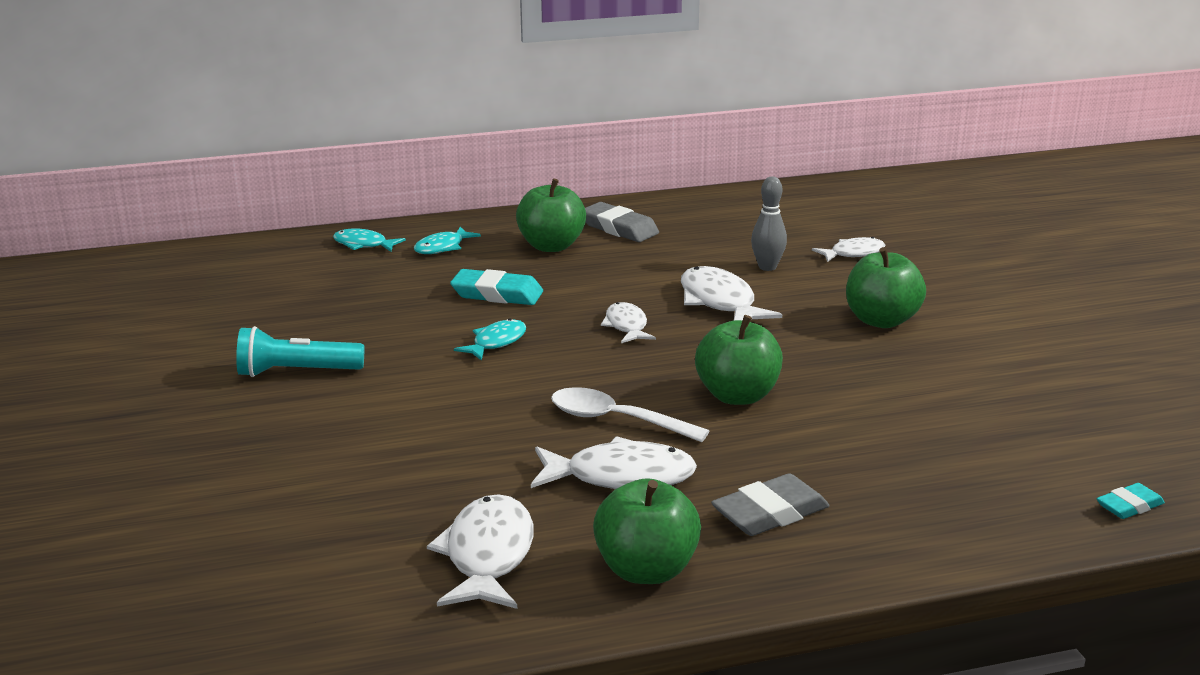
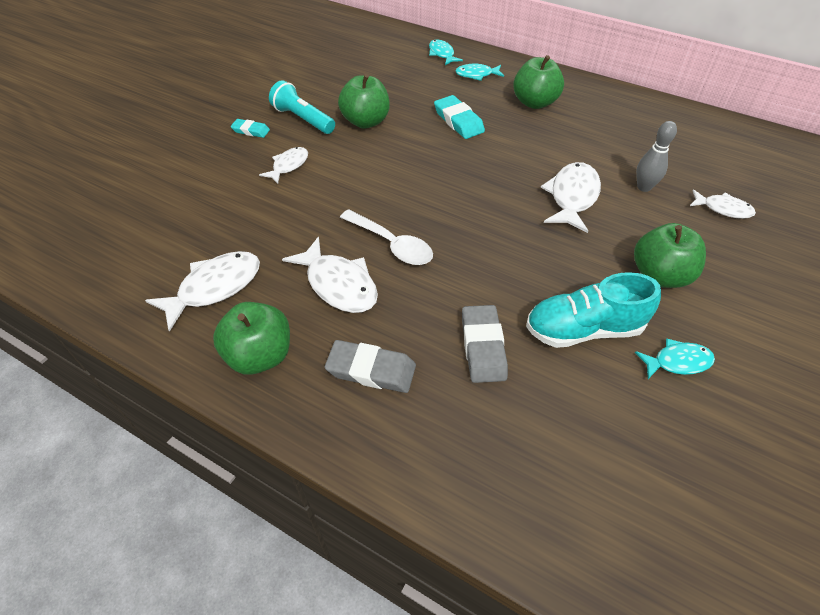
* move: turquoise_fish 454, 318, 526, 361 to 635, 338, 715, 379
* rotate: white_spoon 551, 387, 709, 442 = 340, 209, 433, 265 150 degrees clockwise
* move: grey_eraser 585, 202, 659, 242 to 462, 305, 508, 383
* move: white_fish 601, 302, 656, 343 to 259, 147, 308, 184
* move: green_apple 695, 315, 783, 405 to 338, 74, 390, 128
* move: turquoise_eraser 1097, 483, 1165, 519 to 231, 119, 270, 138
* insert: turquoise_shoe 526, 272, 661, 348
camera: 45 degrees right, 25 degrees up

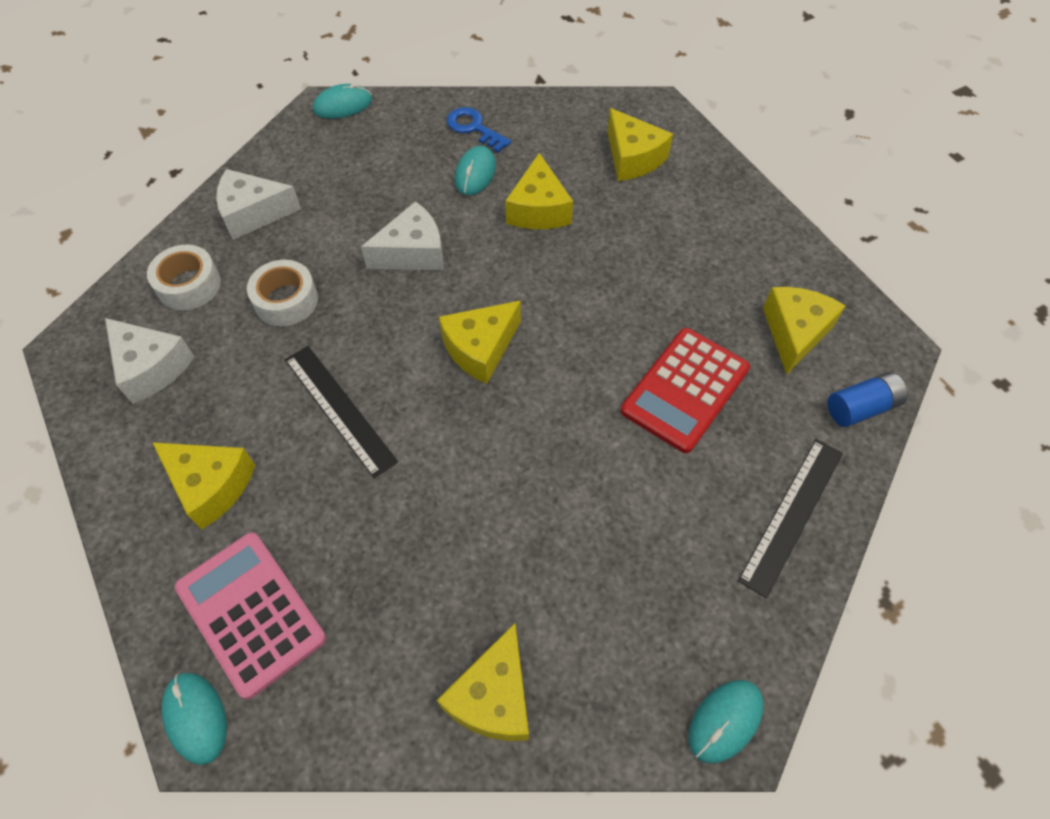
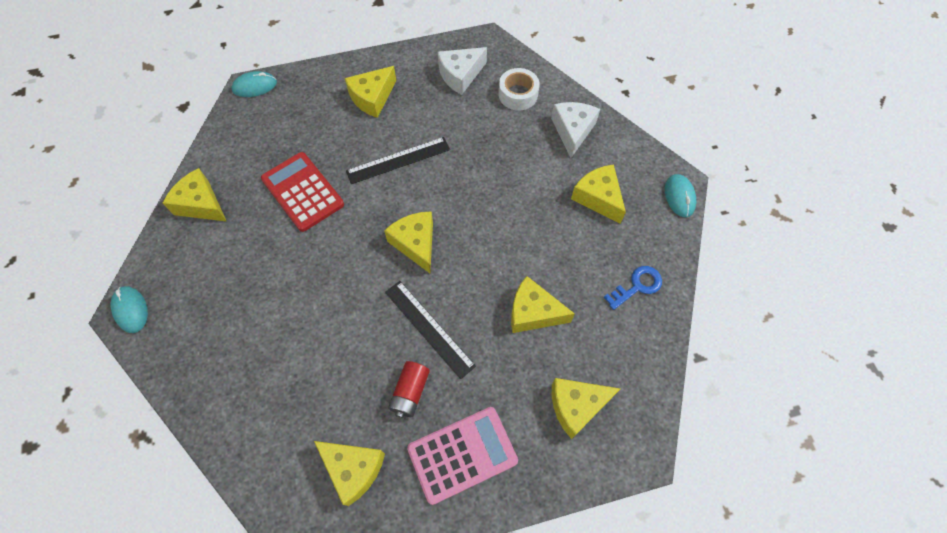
* move: pink_calculator 175, 532, 326, 699 to 407, 407, 518, 505
* delete: white_tape 247, 260, 318, 326
* delete: white_cheese 361, 201, 444, 270
* delete: turquoise_mouse 455, 146, 496, 195
* move: red_calculator 621, 328, 750, 453 to 261, 152, 344, 232
* move: black_ruler 738, 439, 843, 598 to 385, 281, 476, 379
* delete: blue_battery 828, 372, 908, 427
* insert: red_battery 388, 361, 430, 418
* insert: yellow_cheese 571, 164, 626, 224
camera: 105 degrees right, 5 degrees up

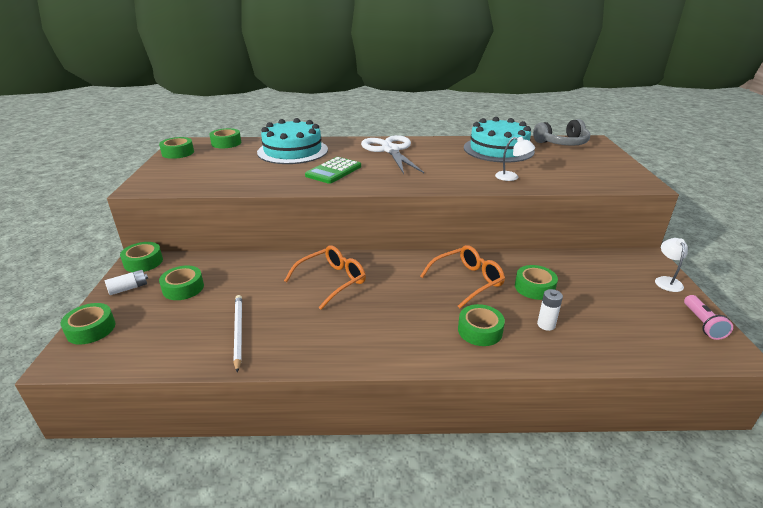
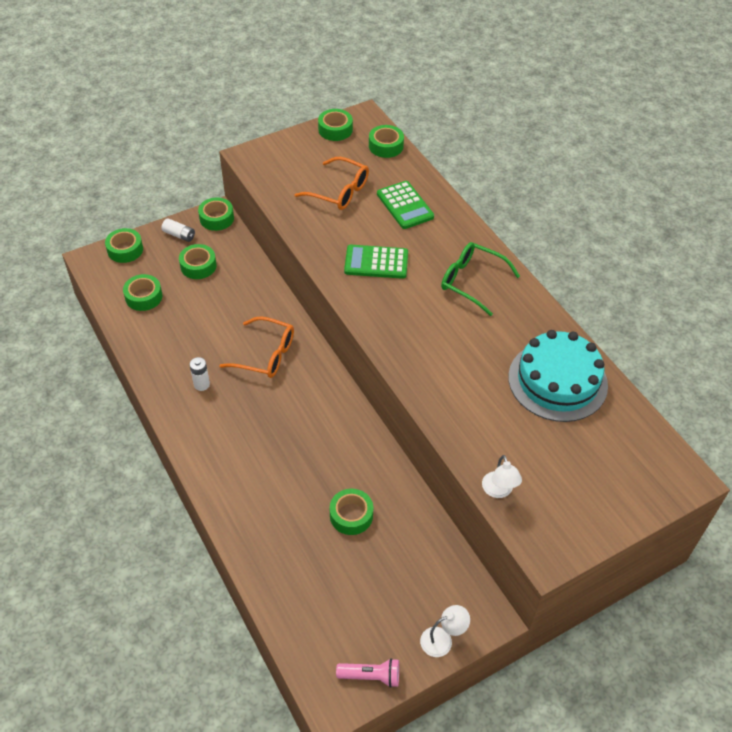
* delete: white_pencil 234, 295, 242, 373
* replace: turquoise_cake 257, 118, 328, 164 to green_calculator 377, 181, 434, 229
* replace: white_scissors 361, 135, 424, 174 to green_glasses 441, 242, 520, 316
* move: orange_glasses 420, 245, 505, 308 to 295, 157, 369, 210
* move: green_tape 458, 304, 505, 346 to 123, 274, 163, 311
* move: white_lamp 495, 137, 535, 181 to 482, 455, 522, 498
* delete: grey_headphones 533, 119, 590, 146
* move: white_battery 537, 289, 563, 331 to 190, 357, 210, 391
* rotate: pink_flashlight 684, 295, 733, 340 = 336, 658, 399, 688 150 degrees counterclockwise
camera: 60 degrees right, 20 degrees up

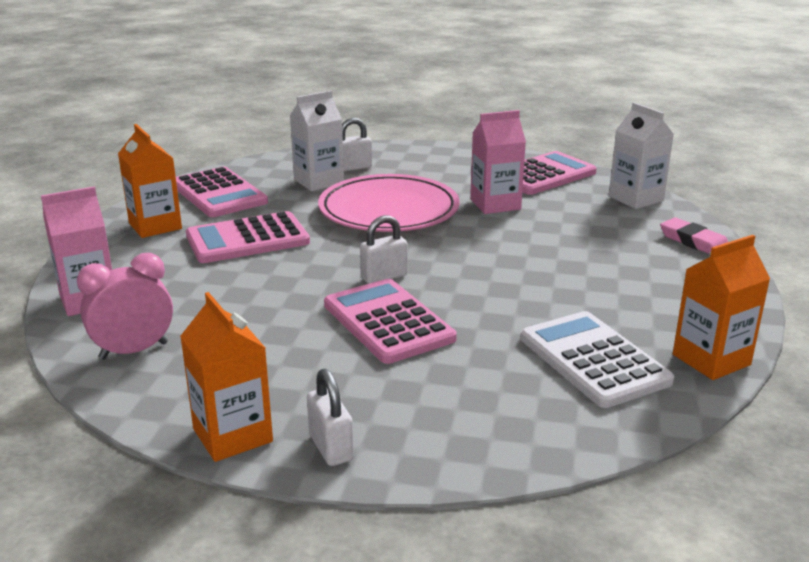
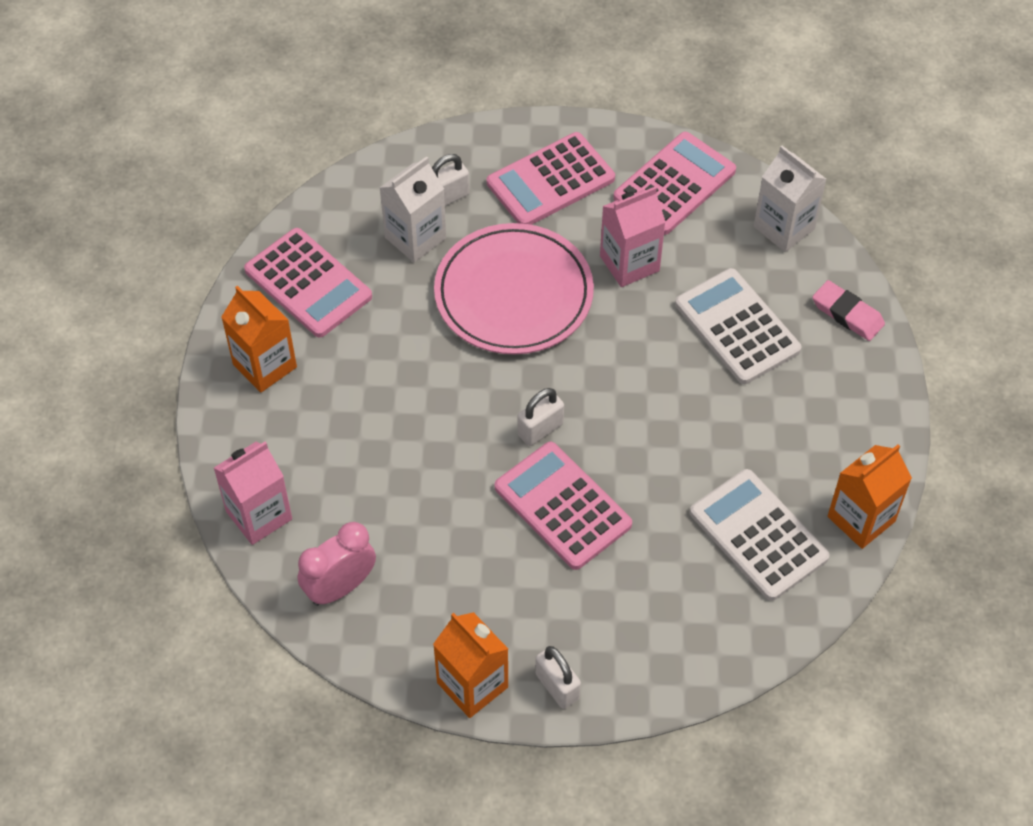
* move: pink_calculator 186, 211, 310, 263 to 487, 132, 615, 225
* insert: white_calculator 675, 268, 802, 384
camera: 10 degrees left, 30 degrees up

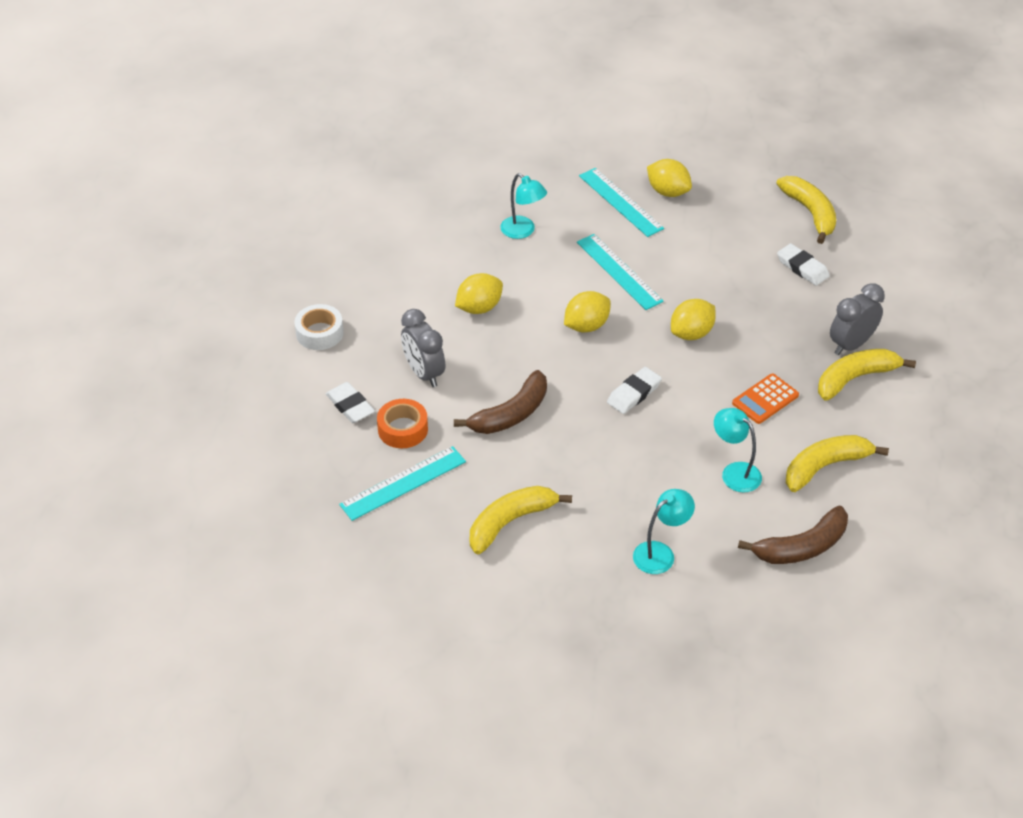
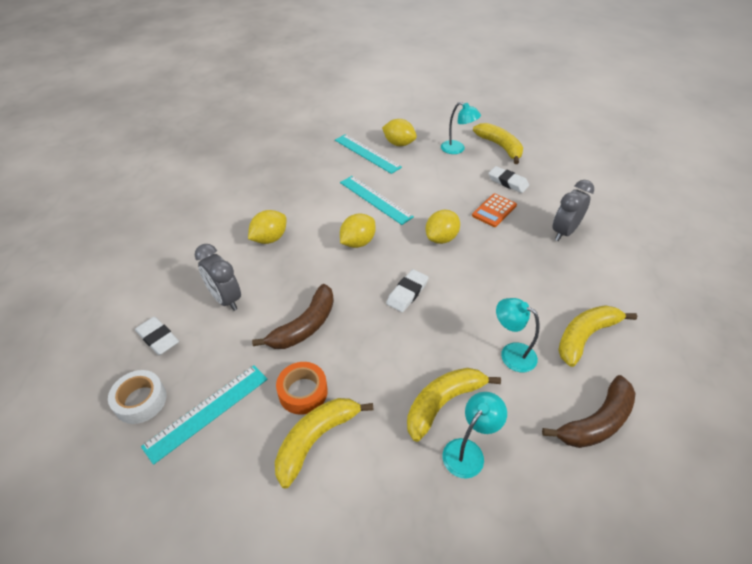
* move: white_tape 295, 304, 344, 350 to 108, 370, 167, 424
* move: orange_tape 377, 399, 428, 448 to 276, 362, 328, 415
* move: turquoise_lamp 500, 173, 547, 239 to 441, 102, 481, 154
* move: orange_calculator 732, 373, 799, 424 to 472, 193, 517, 227
* move: yellow_banana 818, 349, 916, 401 to 407, 368, 501, 442
camera: 10 degrees left, 0 degrees up

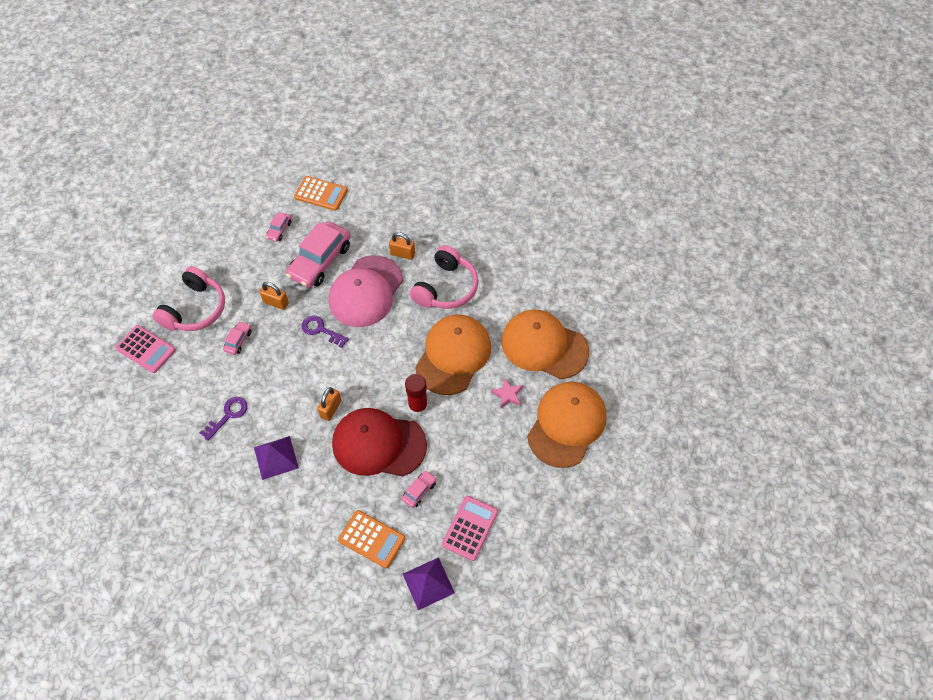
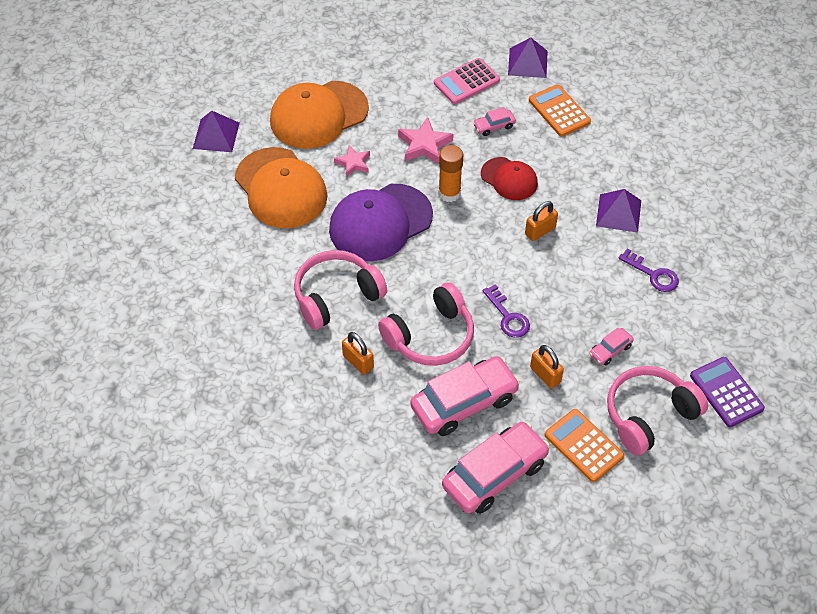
* recolor: pink_calculator 115, 325, 176, 373 to purple_calculator 690, 357, 765, 427
* rotate: purple_key 199, 397, 248, 441 = 619, 248, 679, 292 120 degrees counterclockwise
* resize: pink_car 266, 212, 292, 242 = 442, 422, 550, 514 x2.21
* move: orange_calculator 294, 176, 348, 211 to 545, 409, 624, 482
* replace: pink_cap 329, 255, 403, 327 to pink_headphones 378, 282, 474, 366
* resize: red_cap 332, 408, 427, 477 = 481, 157, 538, 200 x0.57
* recolor: red_glue_stick 405, 374, 428, 415 to orange_glue_stick 438, 145, 464, 202
* recolor: orange_cap 415, 315, 491, 395 to purple_cap 329, 184, 433, 261
* insert: purple_pyramid 193, 111, 240, 152
* insert: pink_star 398, 117, 454, 164
camera: 150 degrees left, 5 degrees down

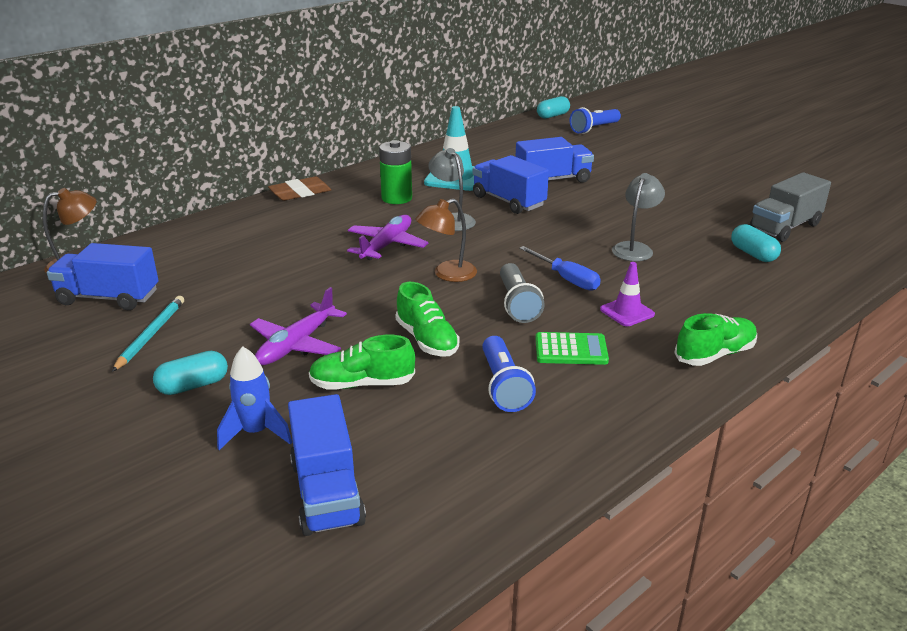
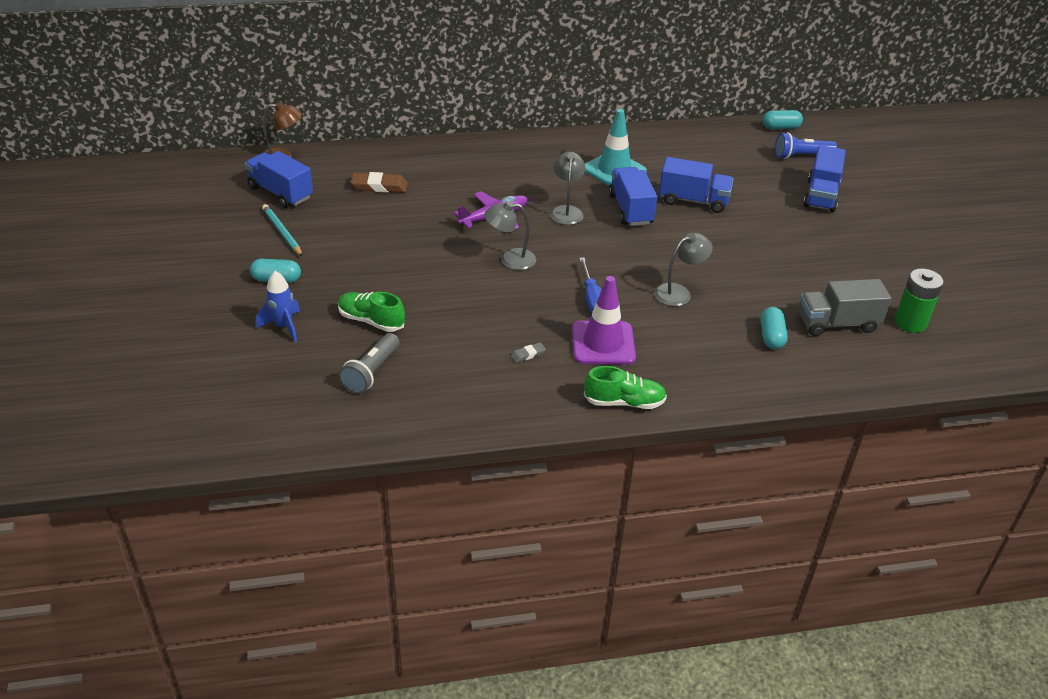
* rotate: turquoise_pencil 112, 296, 184, 372 = 262, 204, 303, 257 75 degrees counterclockwise
* delete: purple_plane 250, 287, 347, 365
* move: brown_eraser 268, 176, 331, 201 to 351, 172, 408, 193
* move: blue_truck 288, 394, 366, 536 to 803, 145, 846, 212
* move: green_battery 379, 140, 412, 204 to 895, 269, 943, 333
* delete: green_shoe 395, 282, 459, 357
* recolor: brown_lamp 415, 198, 477, 282 to grey_lamp 485, 201, 536, 270
* delete: blue_flashlight 482, 336, 536, 412
* move: grey_flashlight 500, 263, 545, 323 to 339, 333, 399, 394
* replace: green_calculator 536, 332, 609, 365 to grey_eraser 511, 342, 546, 363
* resize: purple_traffic_cone 600, 262, 655, 326 = 572, 276, 636, 365 x1.76
camera: 30 degrees right, 10 degrees up

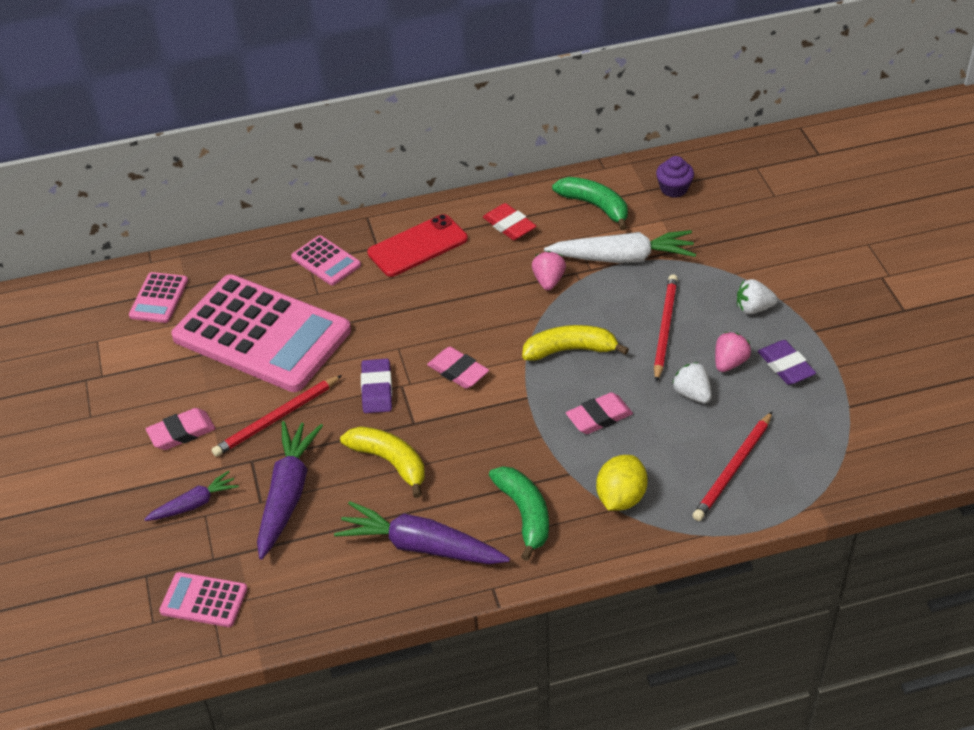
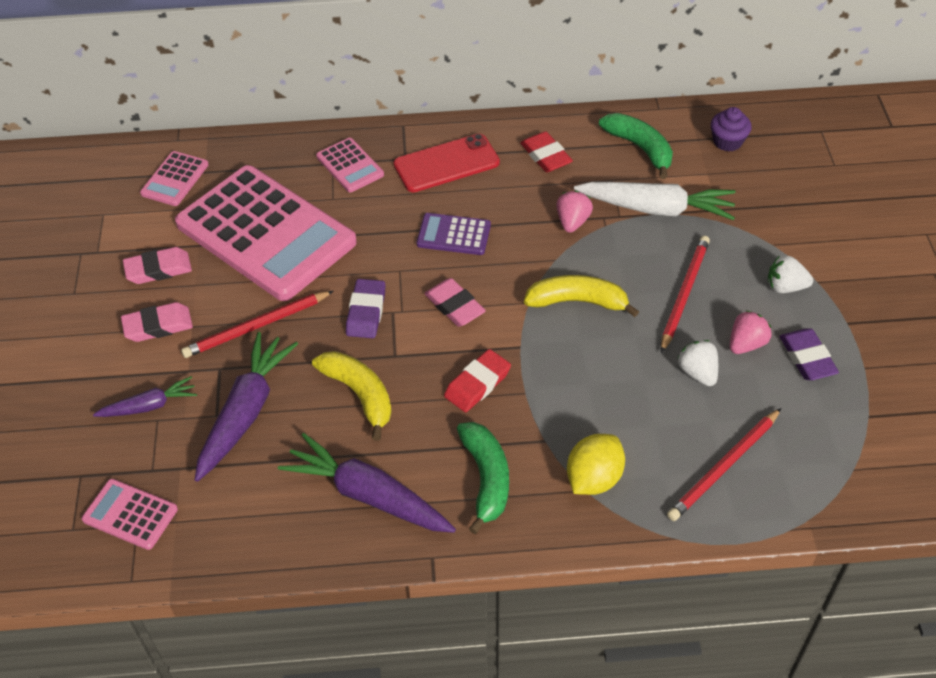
* move: pink_eraser 566, 392, 633, 434 to 123, 247, 192, 284
* insert: purple_calculator 417, 213, 491, 255
* insert: red_eraser 444, 349, 511, 412
camera: 10 degrees right, 5 degrees up

